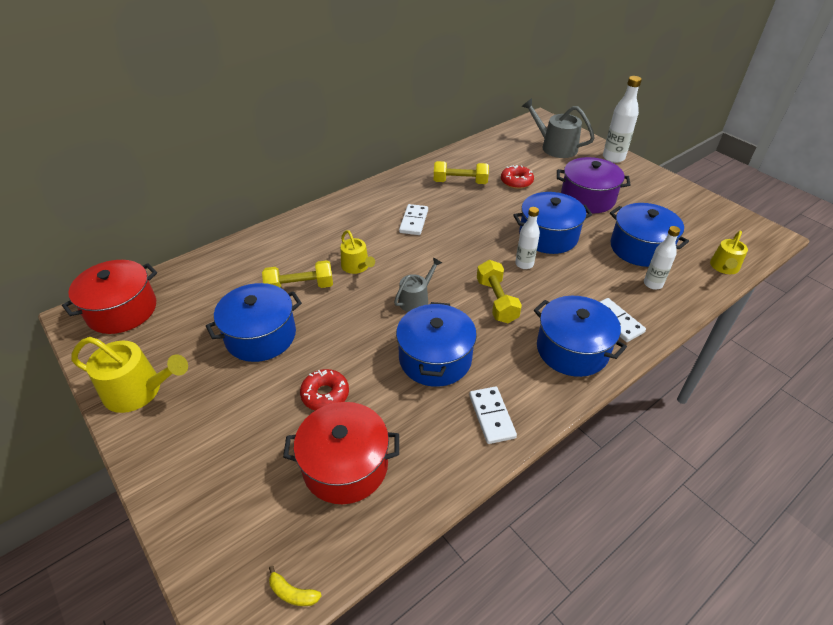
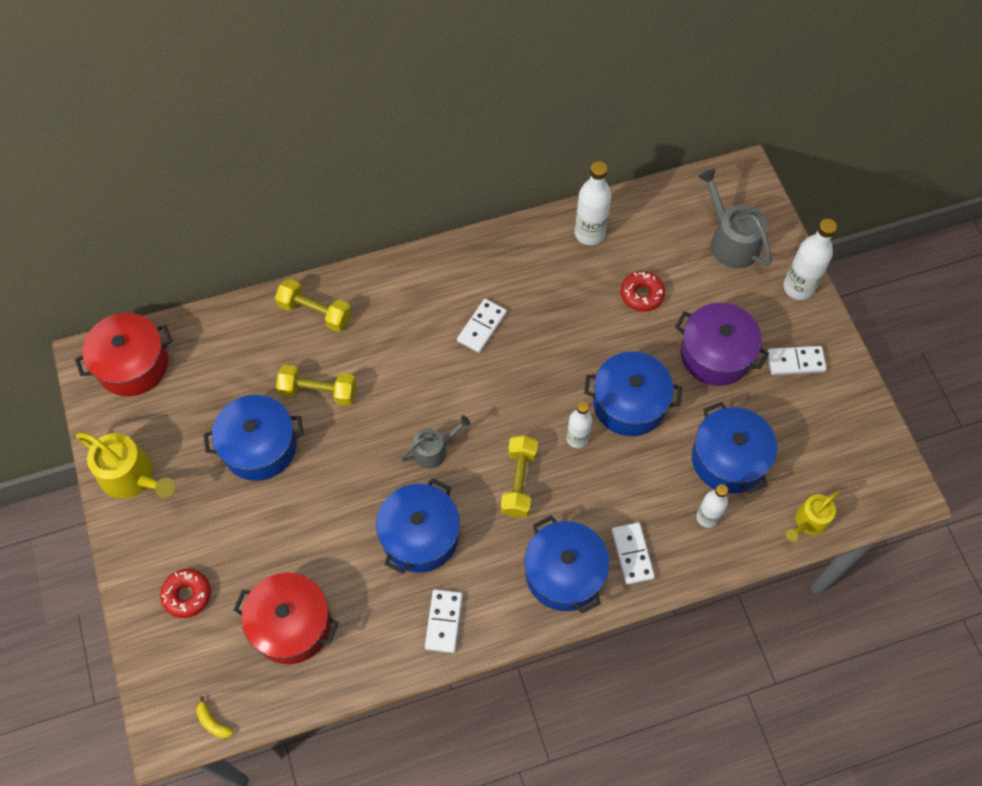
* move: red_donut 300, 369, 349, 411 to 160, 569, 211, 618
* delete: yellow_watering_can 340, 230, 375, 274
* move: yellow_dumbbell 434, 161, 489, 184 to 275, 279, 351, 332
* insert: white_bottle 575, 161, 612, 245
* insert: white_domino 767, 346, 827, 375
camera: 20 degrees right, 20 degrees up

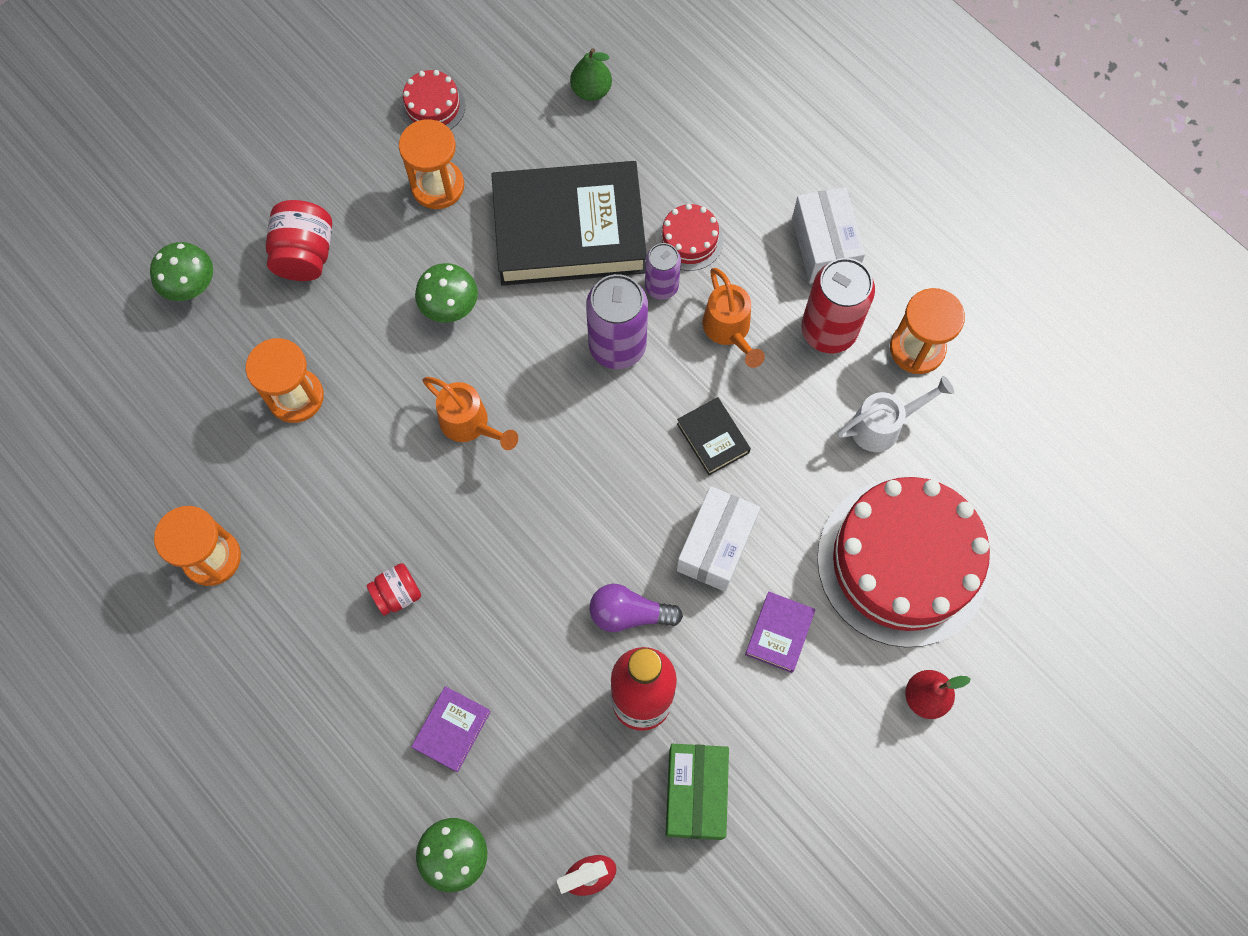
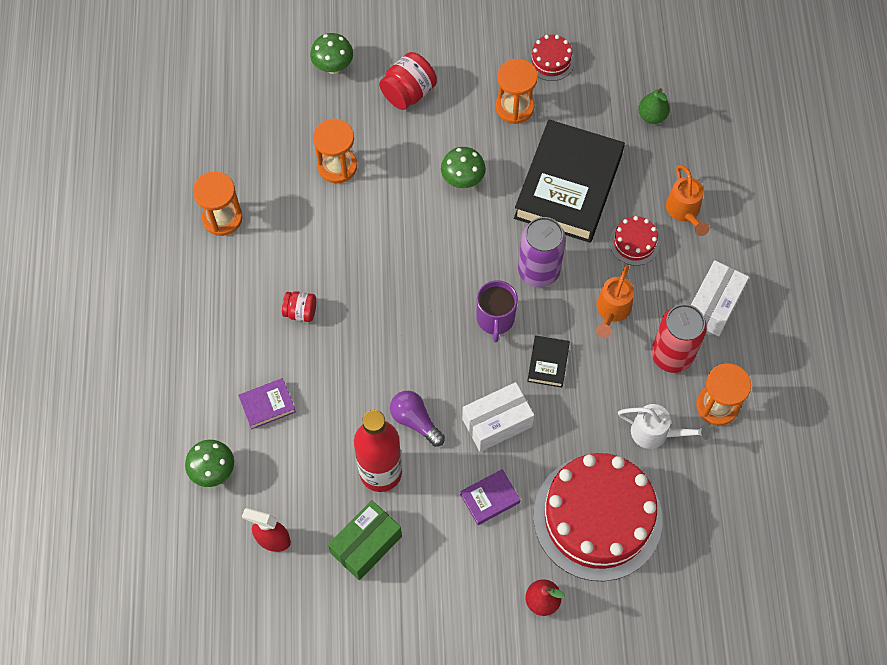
* move: orange_watering_can 422, 377, 518, 450 to 666, 165, 709, 236
* rotate: black_book 491, 161, 647, 286 = 514, 119, 625, 243 75 degrees clockwise
* delete: purple_can 645, 243, 681, 300
* insert: purple_mug 477, 280, 518, 342
camera: 40 degrees right, 5 degrees down

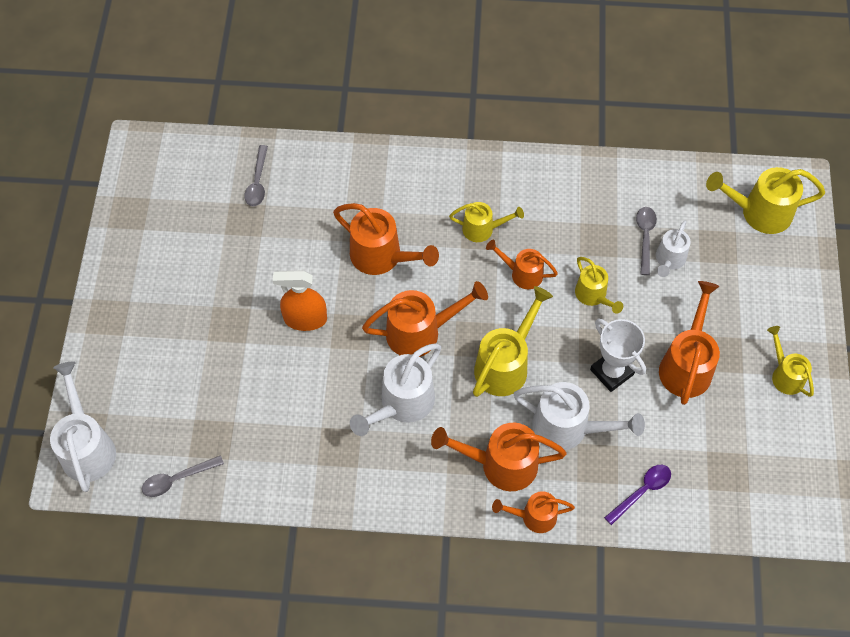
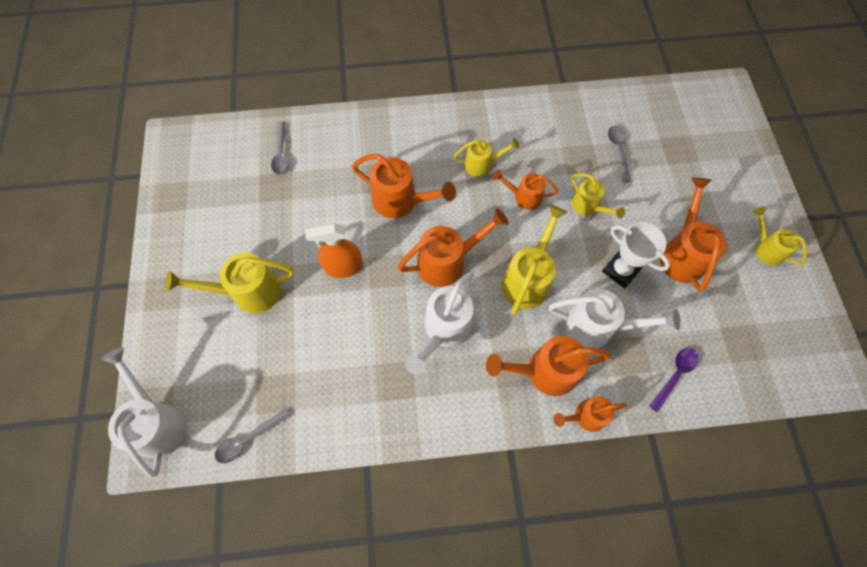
* delete: white_watering_can 656, 221, 691, 277
* move: yellow_watering_can 706, 167, 825, 234 to 165, 252, 294, 313
camera: 10 degrees left, 5 degrees up

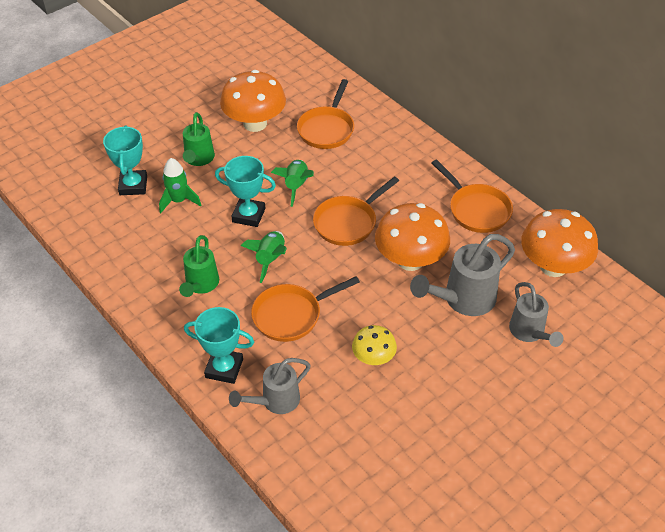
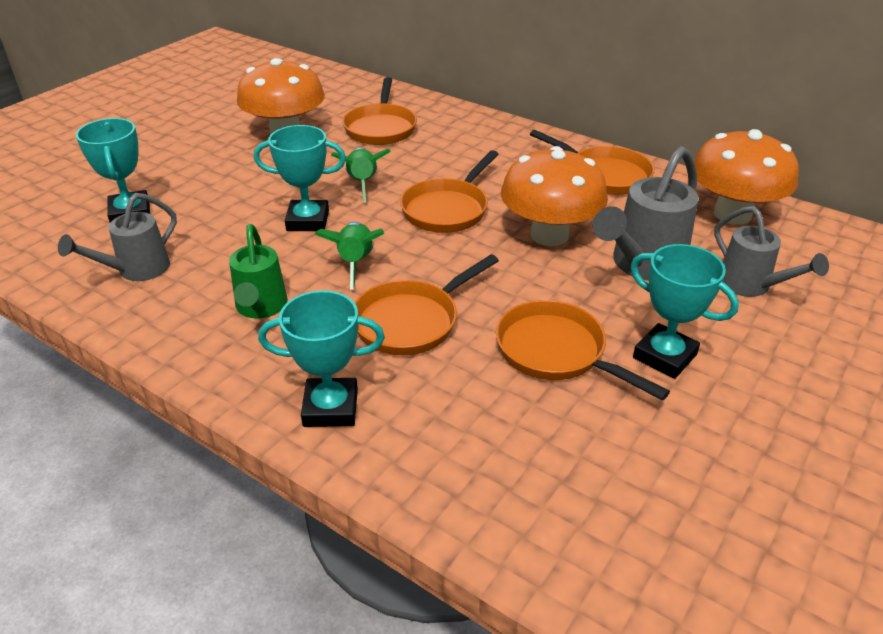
* delete: green_rocket 159, 158, 201, 213
* delete: green_watering_can 183, 112, 215, 166
* move: grey_watering_can 229, 358, 311, 414 to 58, 193, 177, 281
* replace: yellow_mushroom 352, 325, 397, 365 to orange_pan 496, 300, 670, 400
* insert: turquoise_trophy 630, 244, 739, 379
camera: 15 degrees left, 10 degrees down

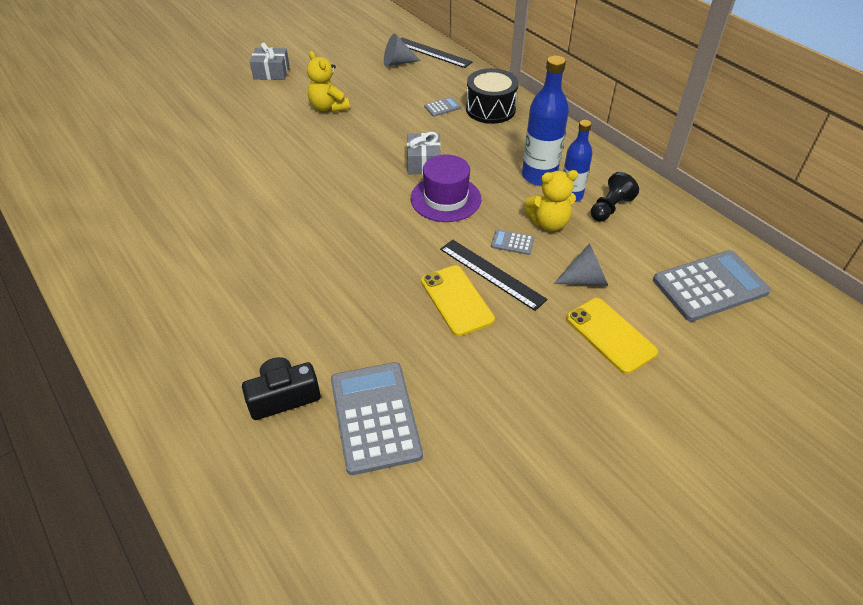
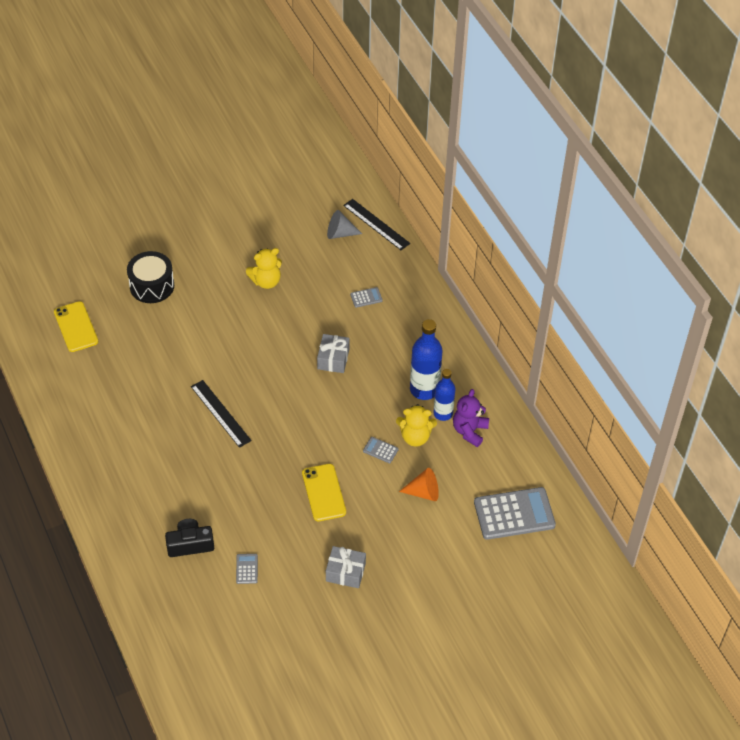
* move: grey_gift 250, 43, 290, 80 to 326, 546, 366, 588
* rotate: yellow_teddy_bear 307, 51, 350, 112 = 246, 248, 282, 289 90 degrees counterclockwise
* resize: grey_calculator 331, 362, 423, 475 = 236, 554, 258, 584 x0.43
* delete: purple_hat 411, 155, 481, 222
* move: black_ruler 440, 240, 548, 311 to 191, 380, 252, 448
* move: black_drum 466, 68, 519, 124 to 127, 251, 174, 303
* recolor: grey_cone 554, 243, 608, 286 to orange_cone 399, 468, 439, 501
* move: yellow_phone 566, 298, 658, 374 to 54, 301, 98, 352
* replace: black_pawn 591, 172, 639, 221 to purple_teddy_bear 453, 389, 489, 447
camera: 10 degrees right, 5 degrees up

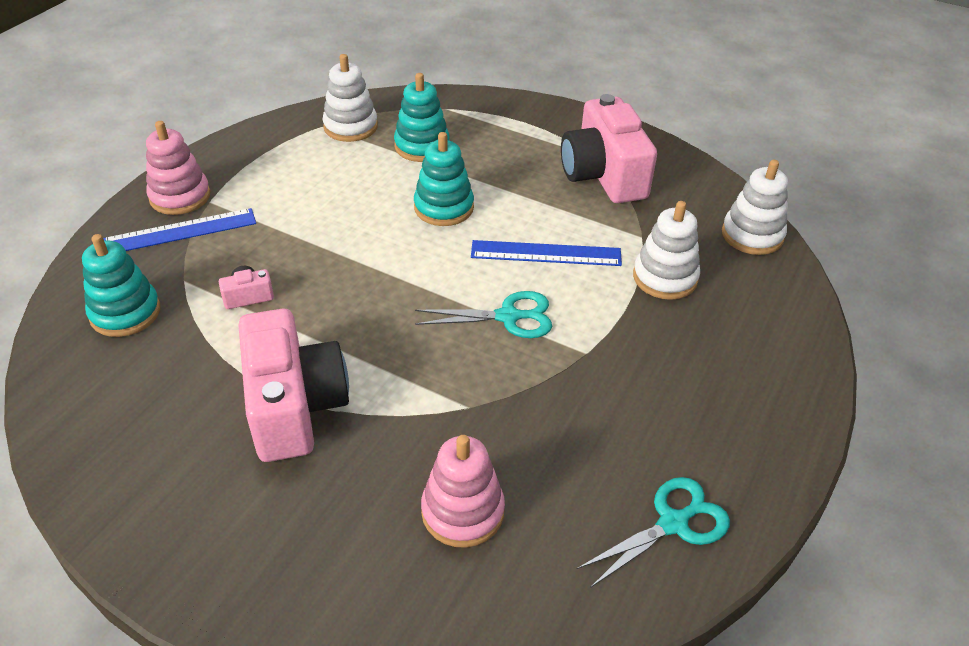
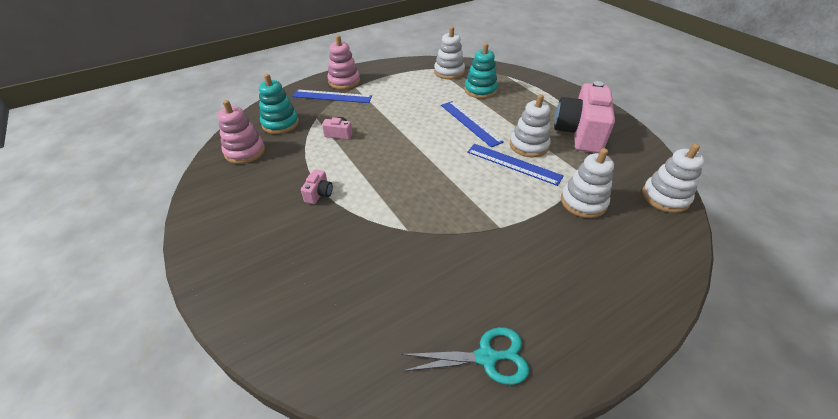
* resize: pink_camera 238, 309, 349, 462 = 301, 169, 333, 204 x0.41
* replace: turquoise_stacking_toy 414, 132, 474, 226 to blue_ruler 441, 101, 504, 147
* delete: turquoise_scissors 415, 291, 552, 338
* move: pink_stacking_toy 421, 435, 505, 548 to 218, 100, 265, 164
* insert: white_stacking_toy 510, 94, 551, 157
camera: 30 degrees right, 0 degrees up

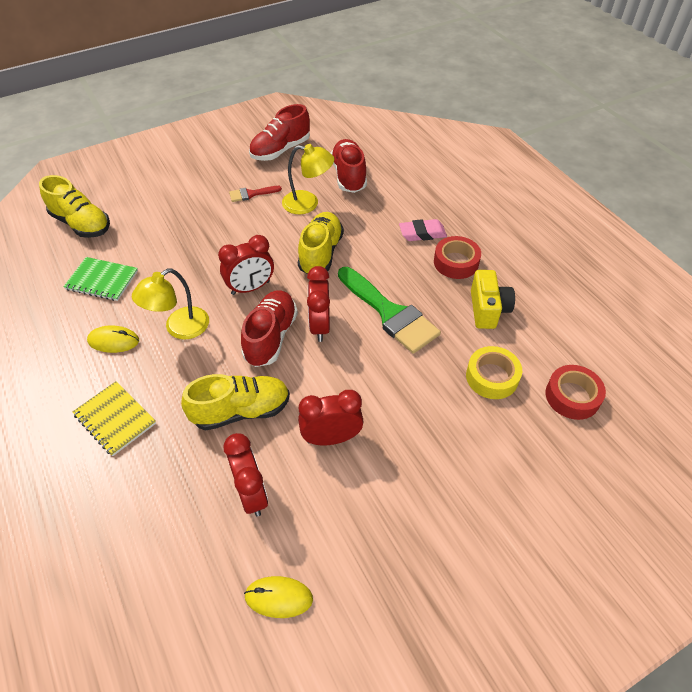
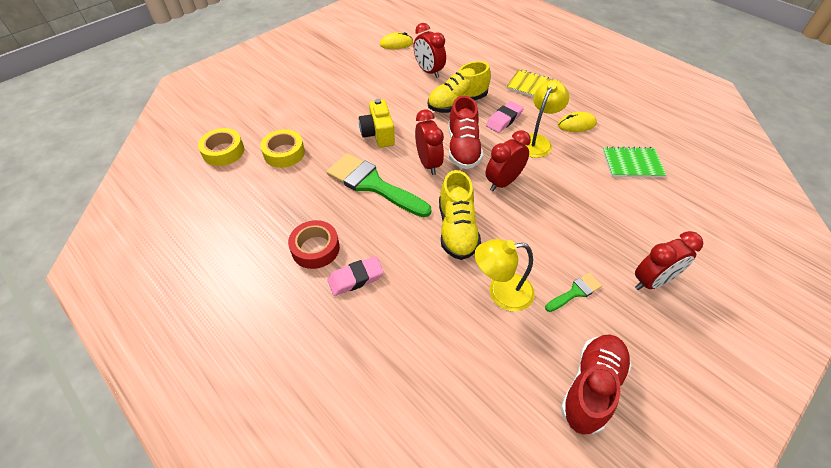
* delete: yellow_shoe 39, 175, 110, 238
* recolor: red_brush 229, 186, 282, 202 to green_brush 545, 273, 602, 312
* move: red_clock 298, 390, 364, 445 to 635, 231, 703, 290
* delete: red_shoe 330, 139, 367, 193
* move: yellow_camera 471, 270, 515, 329 to 359, 99, 395, 148
* recolor: red_tape 545, 365, 606, 420 to yellow_tape 198, 128, 244, 166
* insert: pink_eraser 486, 101, 524, 133
camera: 165 degrees right, 0 degrees up

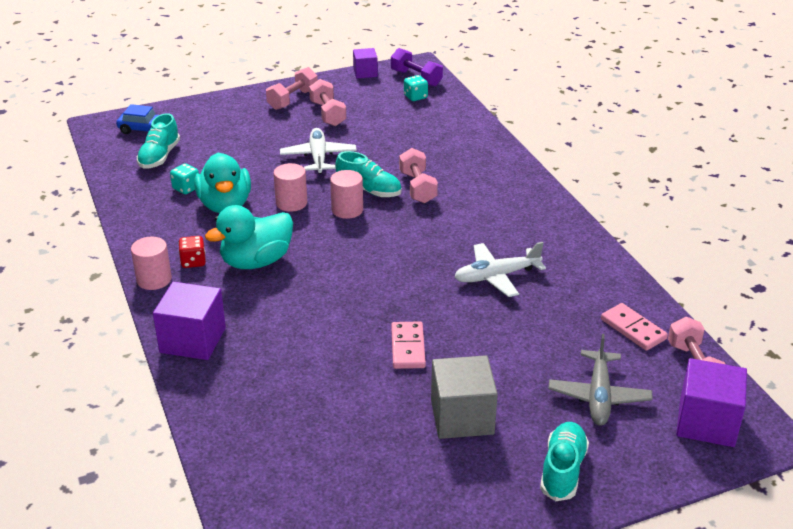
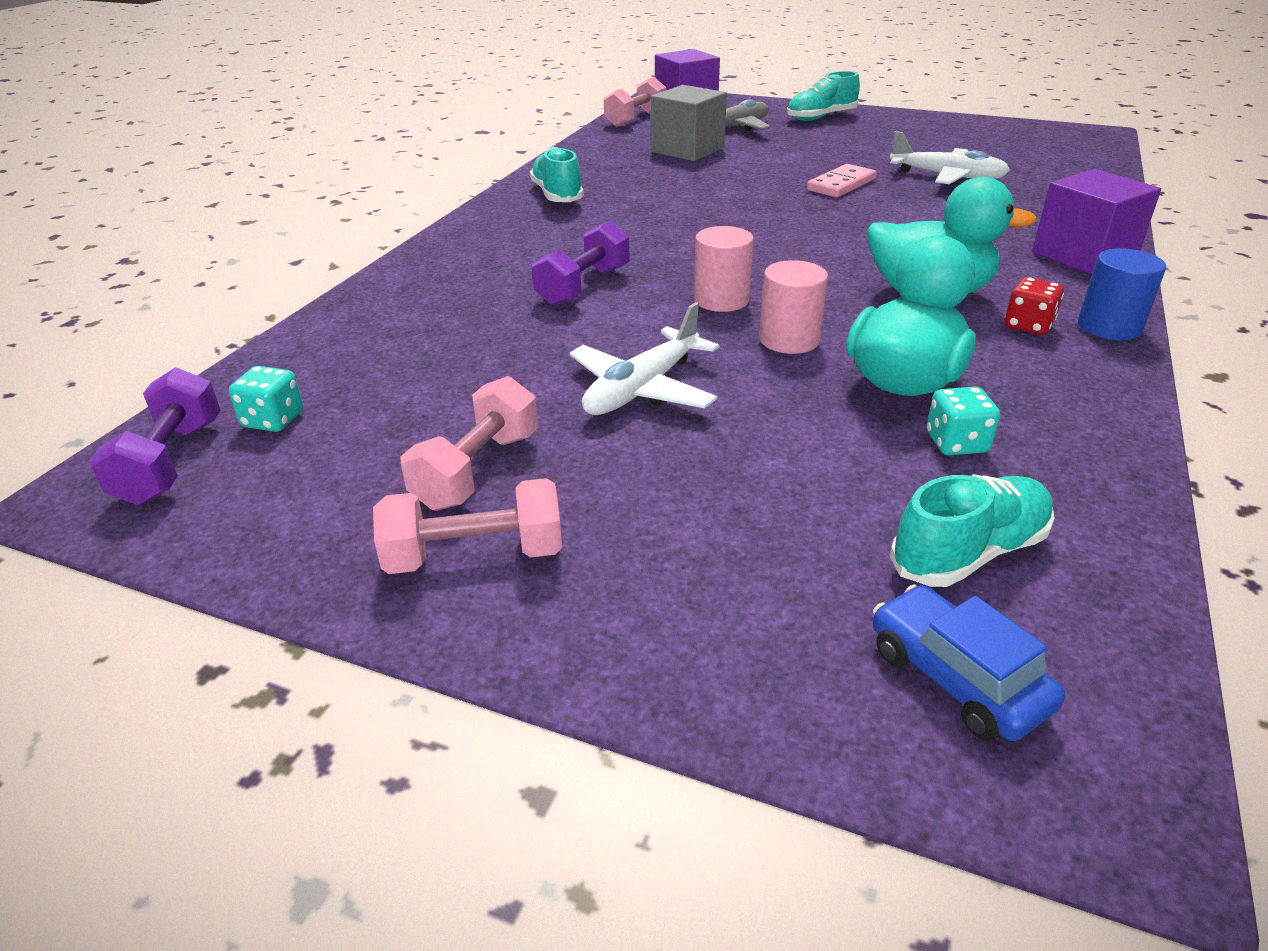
* recolor: pink_cylinder 131, 237, 172, 290 to blue_cylinder 1078, 248, 1166, 341
* move: turquoise_shoe 335, 151, 402, 197 to 530, 147, 584, 202
* delete: purple_cube 353, 48, 378, 78
* recolor: pink_dumbbell 399, 148, 438, 204 to purple_dumbbell 532, 221, 630, 306
* move: grey_cube 431, 355, 498, 439 to 651, 85, 727, 161
* move: white_plane 454, 242, 546, 297 to 890, 131, 1010, 185
* delete: pink_domino 601, 303, 668, 351
camera: 135 degrees left, 0 degrees up

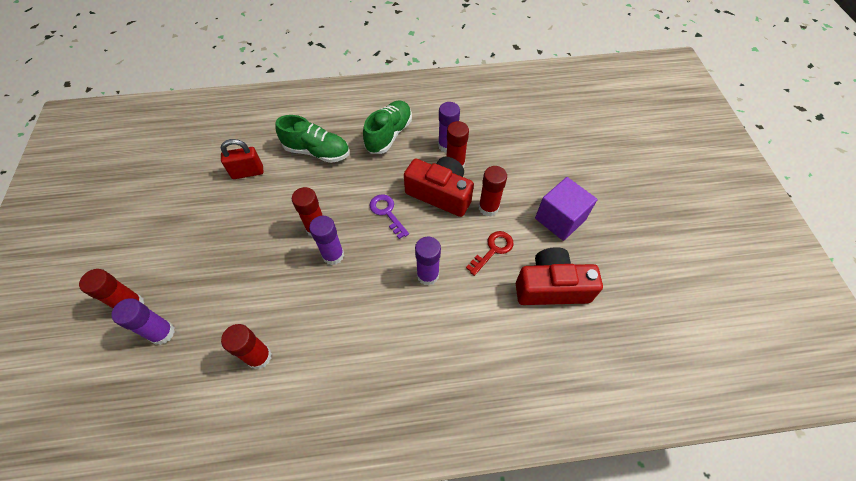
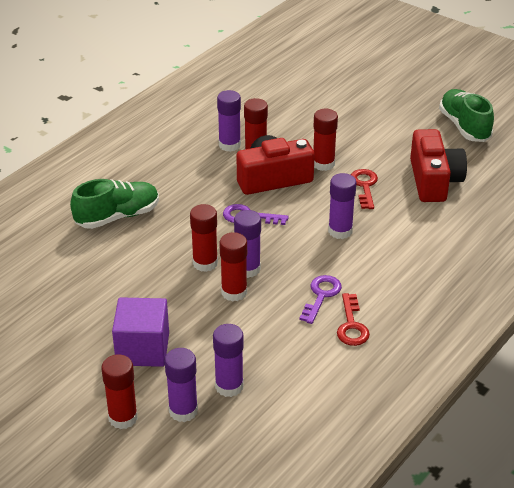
* delete: red_padlock 221, 139, 263, 179
* move: red_glue_stick 221, 324, 272, 369 to 219, 232, 247, 302
* move: green_shoe 363, 100, 412, 154 to 439, 89, 494, 142
* rotate: red_camera 516, 247, 603, 305 = 410, 129, 467, 202 135 degrees clockwise
* move: purple_cube 535, 177, 597, 241 to 112, 297, 169, 367
* insert: purple_glue_stick 213, 324, 244, 397
* insert: purple_key 299, 275, 342, 324
* insert: red_key 337, 293, 370, 346
camera: 45 degrees left, 20 degrees down

